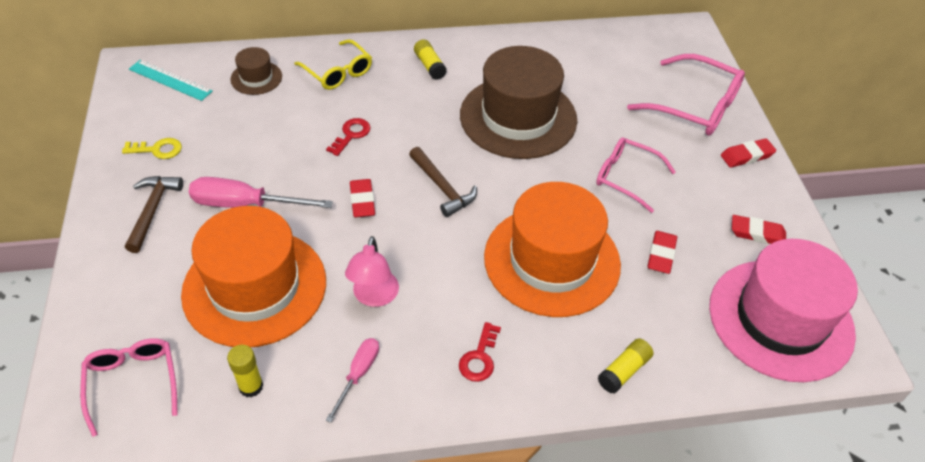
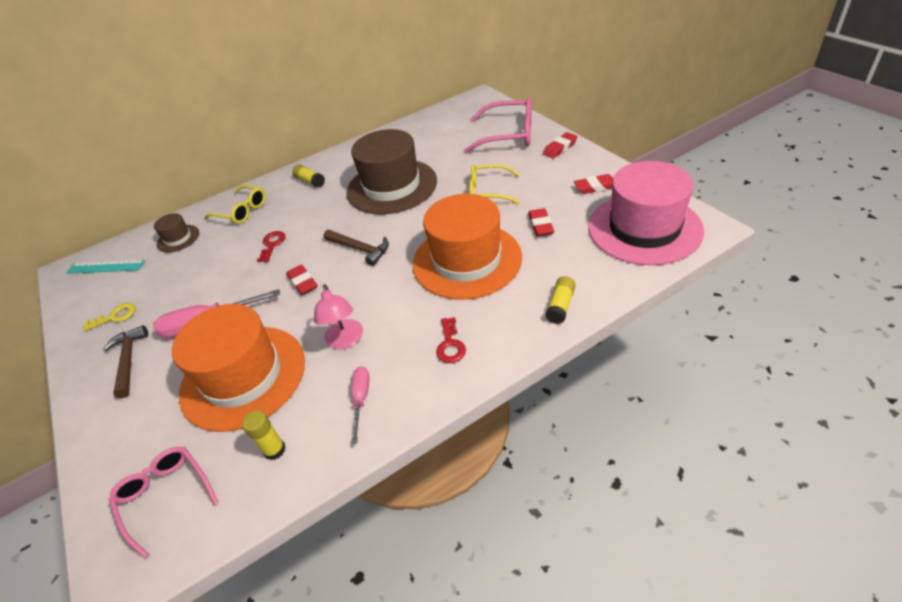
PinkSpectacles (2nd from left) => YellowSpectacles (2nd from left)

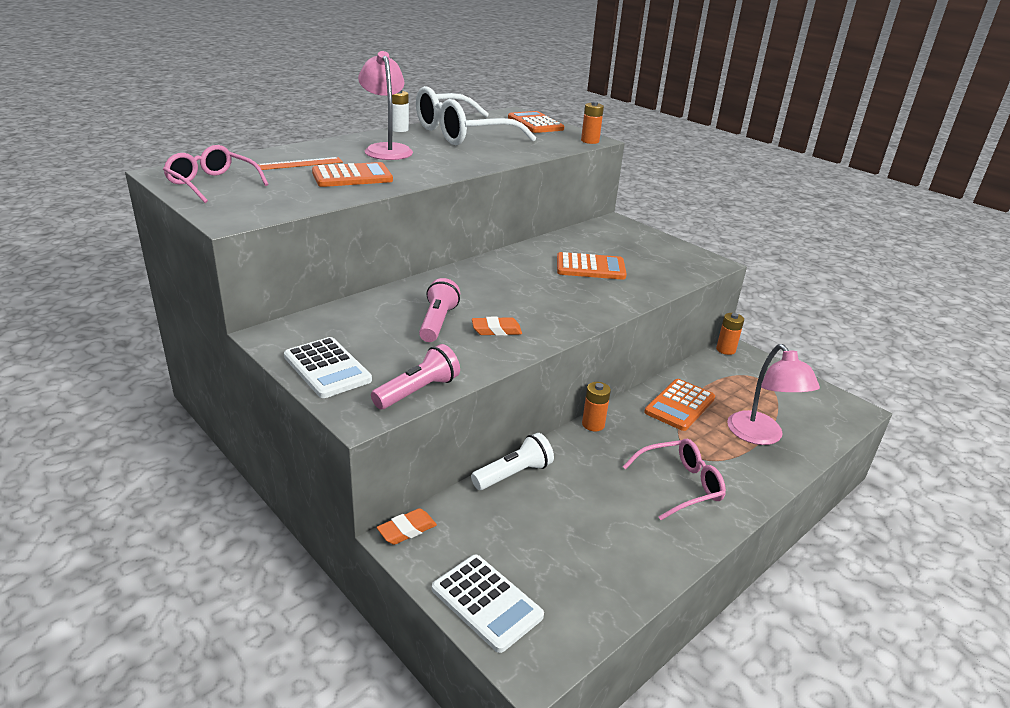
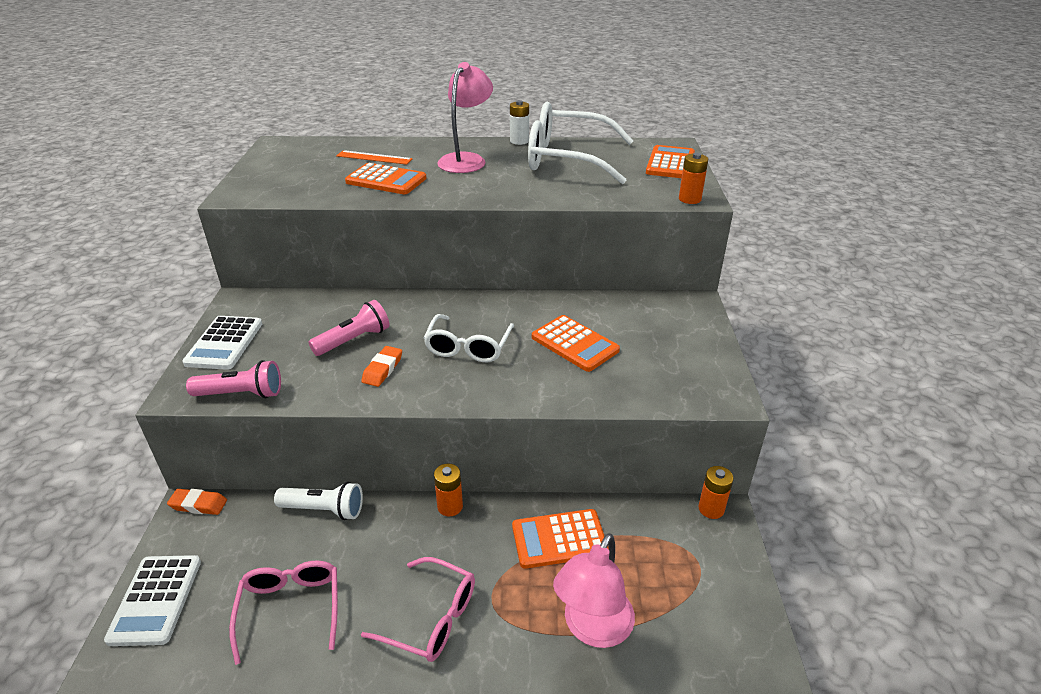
PinkSpectacles (1st from left), move
BrightOrangeEraser (2nd from left), 75 degrees clockwise
nothing => SnowWhiteSpectacles (1st from left)

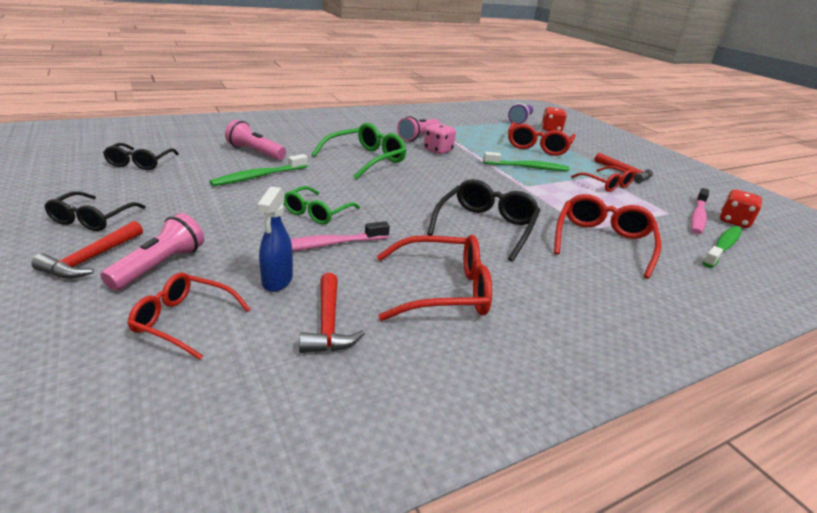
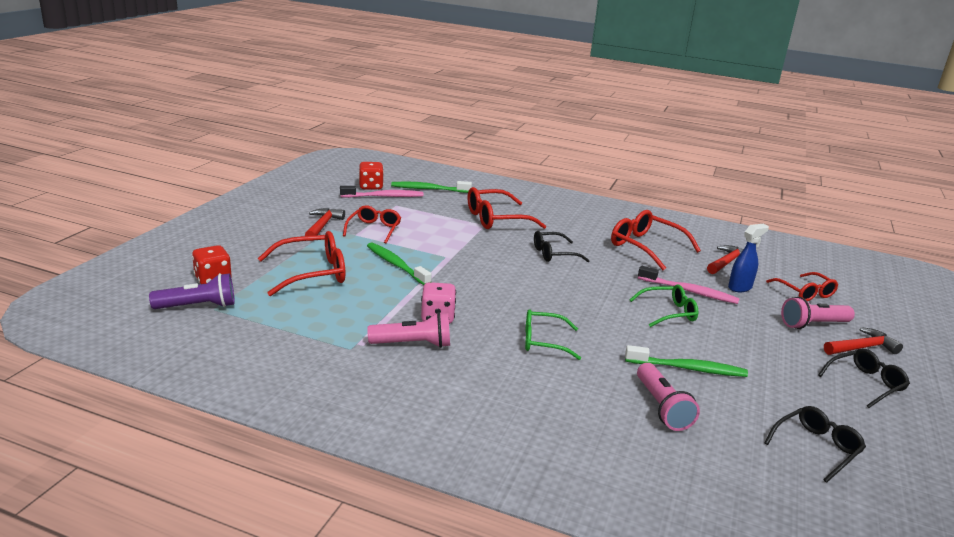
EmeraldSpectacles (2nd from left in the first image) => EmeraldSpectacles (1st from left), x0.65
BlackSpectacles (3rd from left in the first image) => BlackSpectacles (1st from left), x0.65

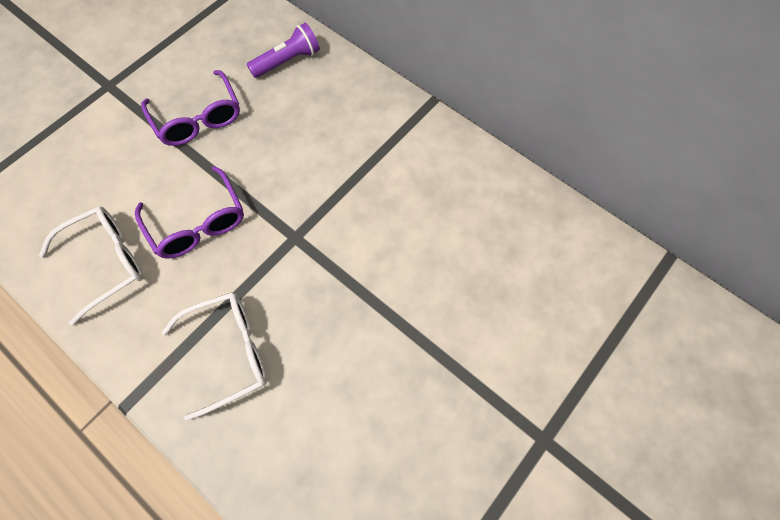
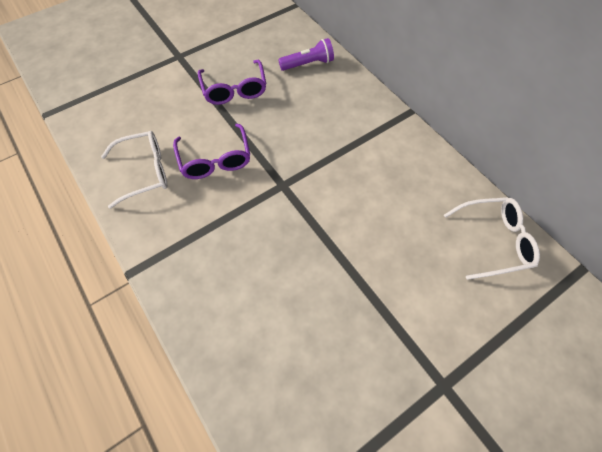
SnowWhiteSpectacles (2nd from left), move

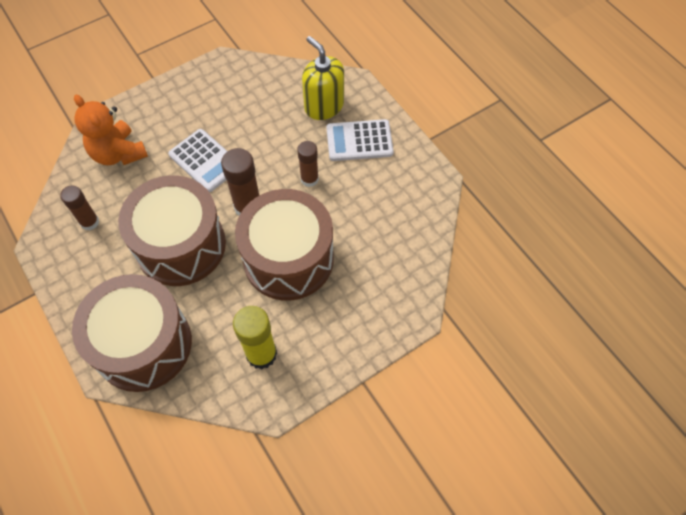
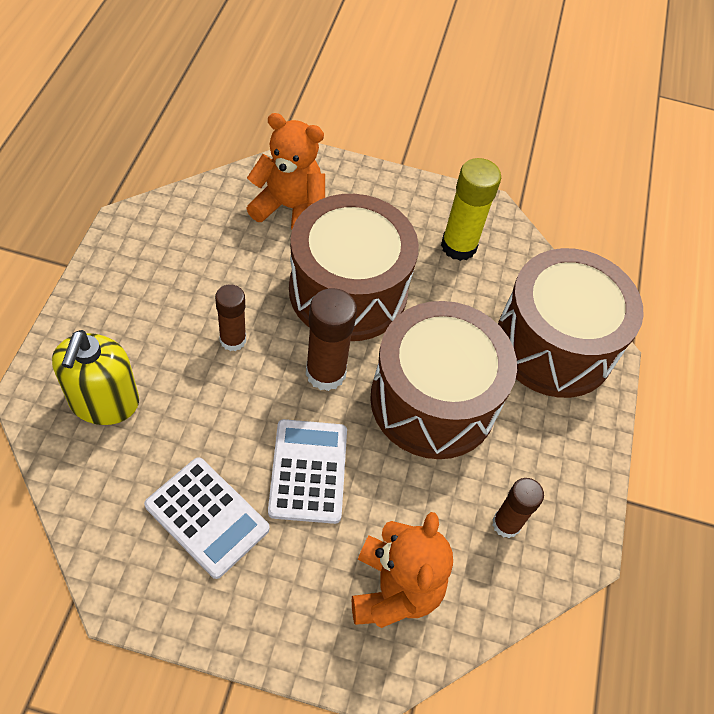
SnowWhitePocketCalculator (2nd from left in the first image) => SnowWhitePocketCalculator (1st from left), move
nothing => BrightOrangeTeddy (1st from left)

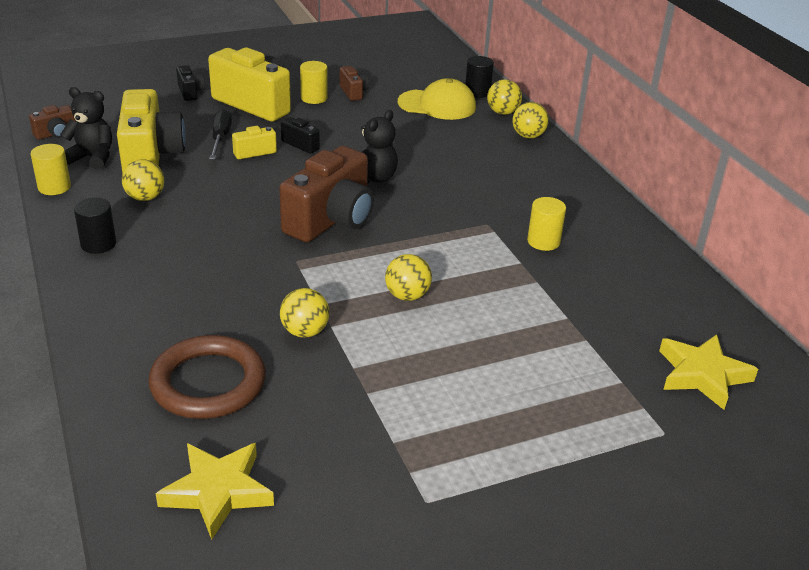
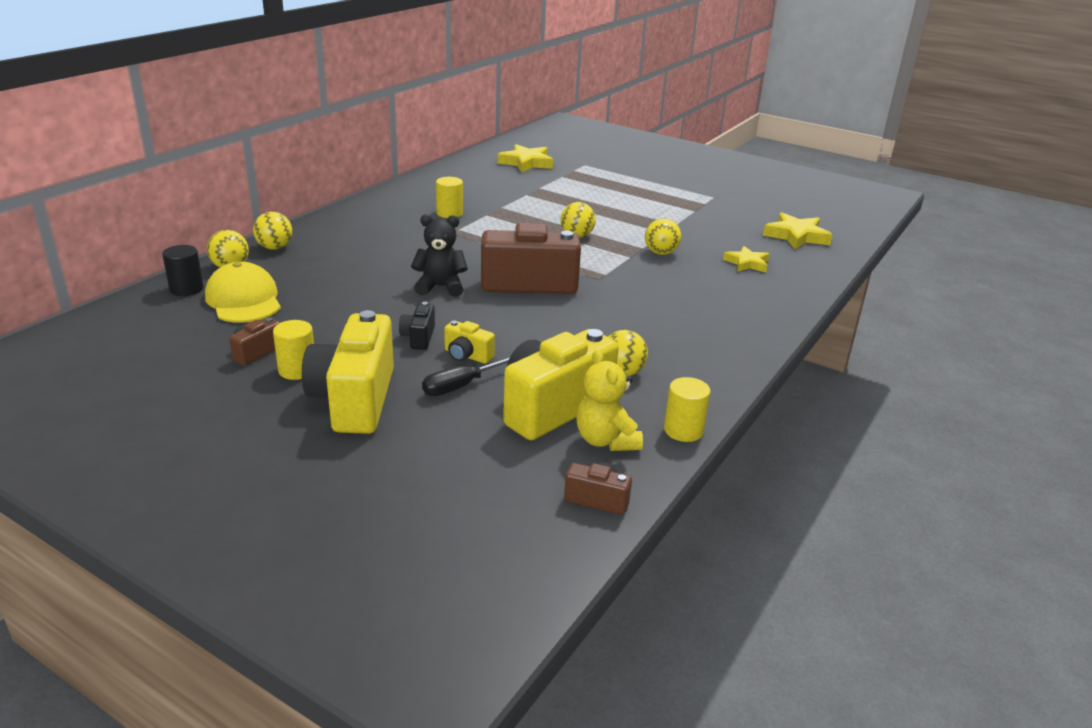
BlackTeddy (1st from left) => YellowTeddy
BrownRing => YellowStar (2nd from left)
BlackSolidCylinder (1st from left) => nothing
BlackCamera (1st from left) => nothing

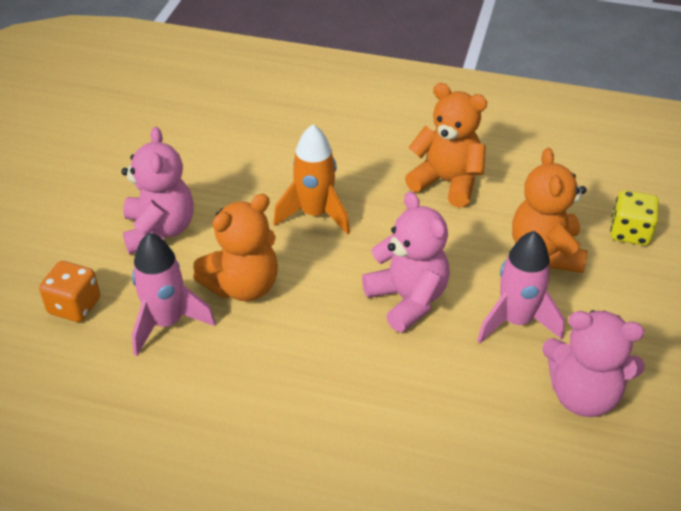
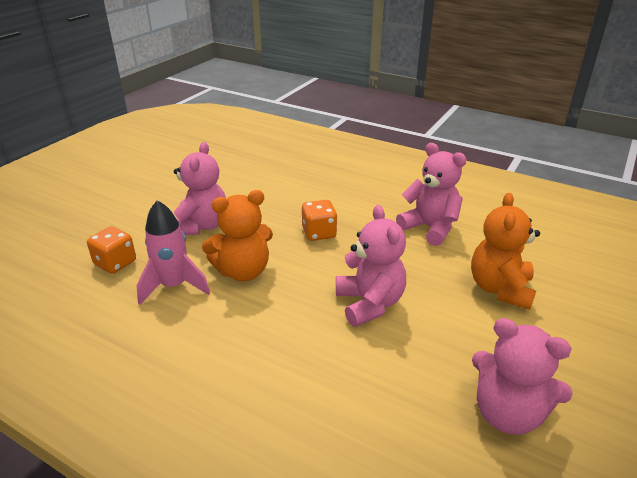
BrightOrangeRocket => BrightOrangeDice (2nd from left)
BrightOrangeTeddy (2nd from left) => PinkTeddy (3rd from left)
PinkRocket (2nd from left) => nothing
YellowDice => nothing

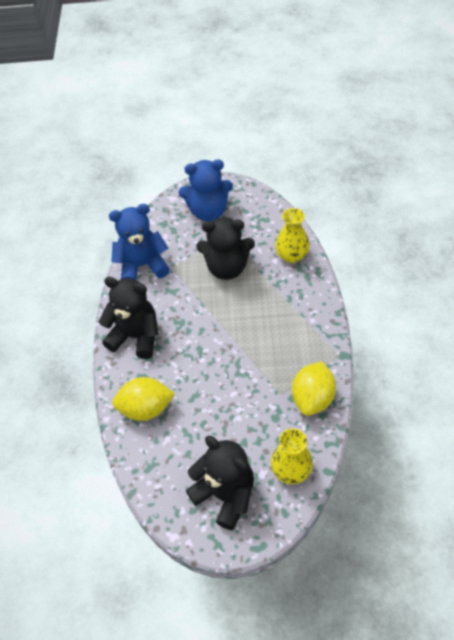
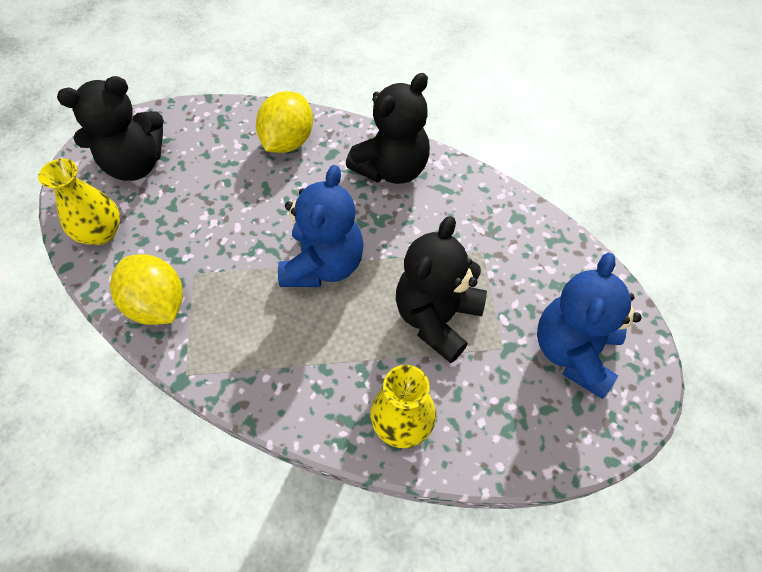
RoyalBlueTeddy (1st from left), move

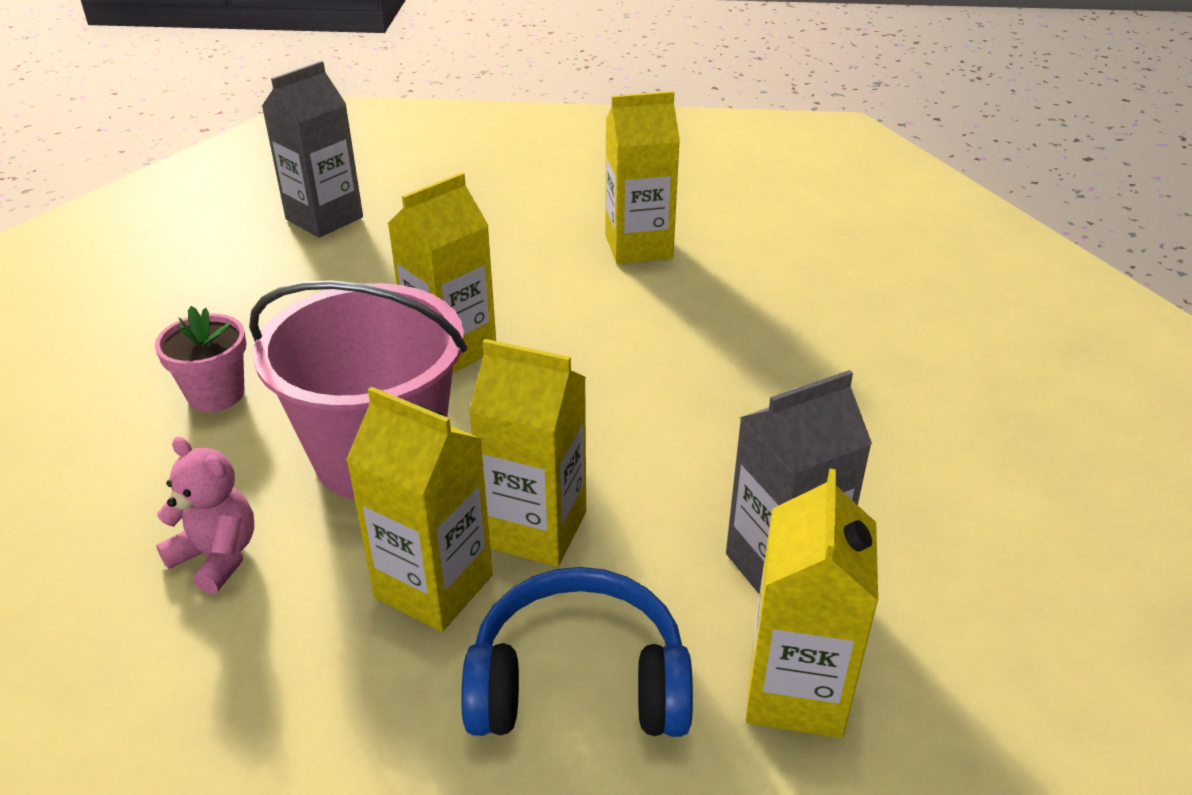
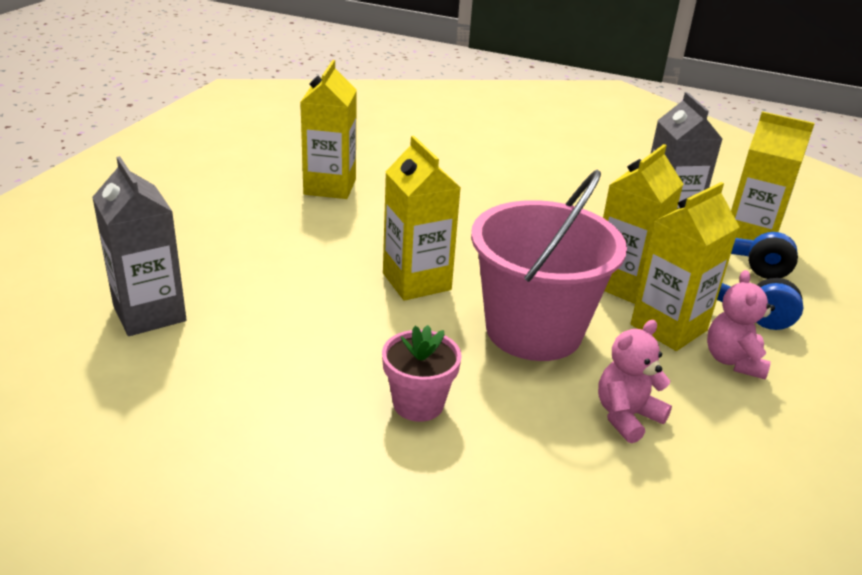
nothing => PinkTeddy (2nd from left)

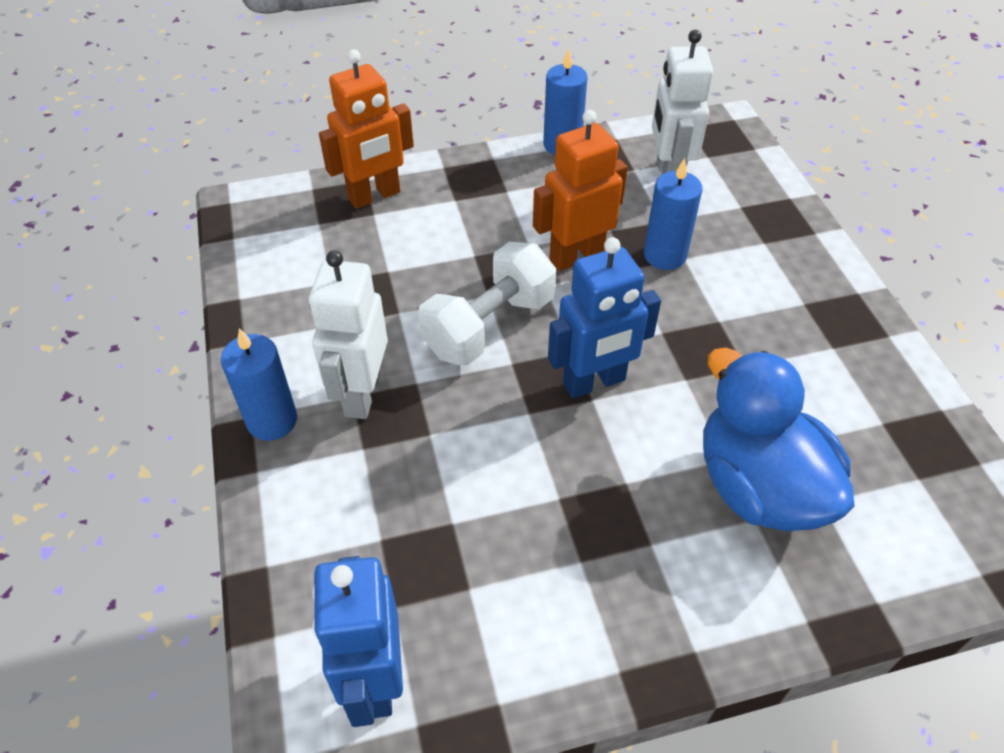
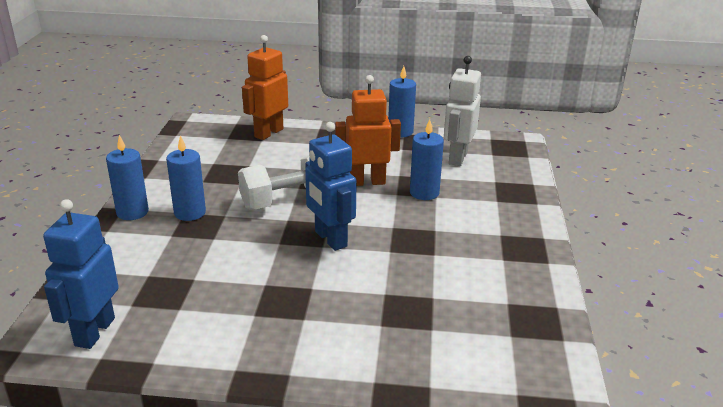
SnowWhiteToyRobot (1st from left) => RoyalBluePillarCandle (2nd from left)
BrightOrangeToyRobot (1st from left), 135 degrees clockwise
RoyalBlueToyRobot (2nd from left), 60 degrees clockwise
RoyalBlueDuck => nothing

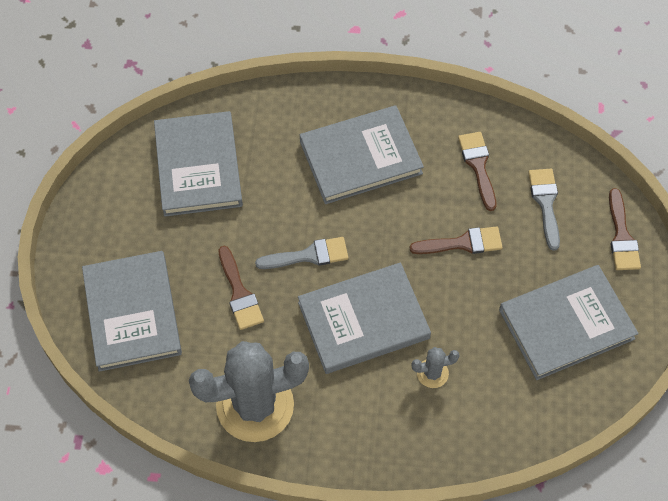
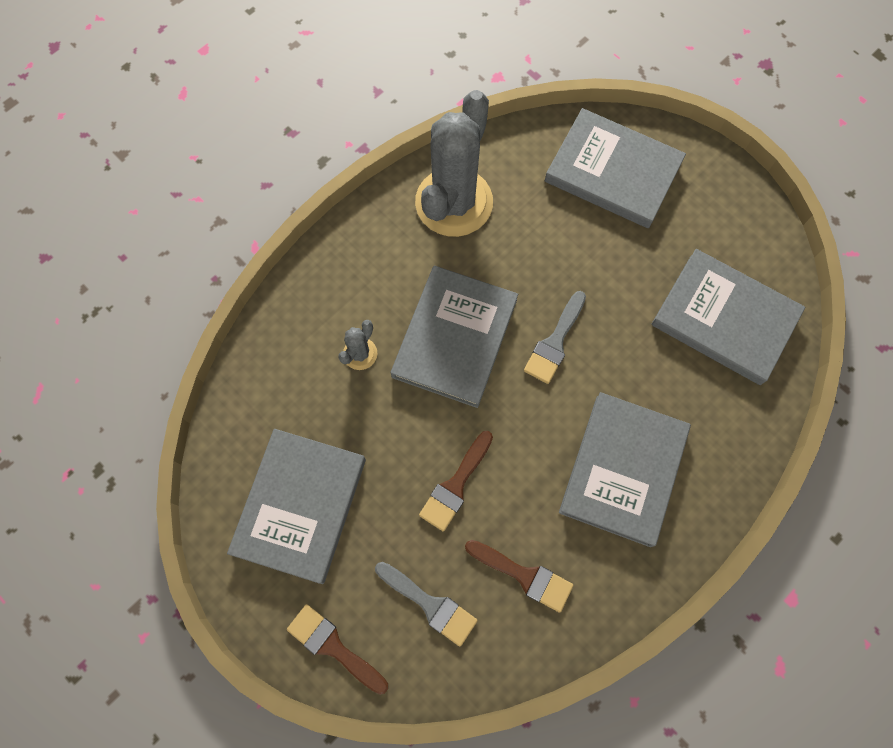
BrownBrush (1st from left) => nothing

